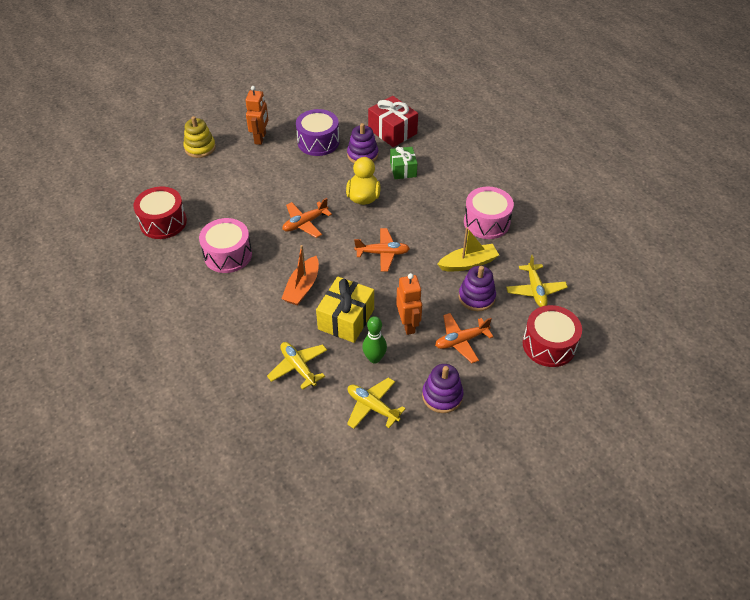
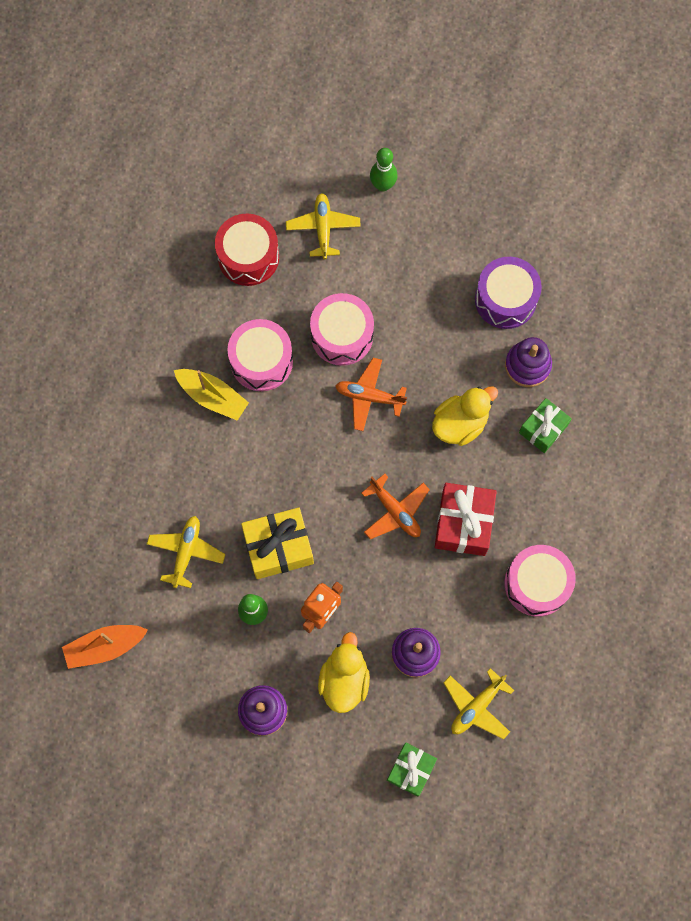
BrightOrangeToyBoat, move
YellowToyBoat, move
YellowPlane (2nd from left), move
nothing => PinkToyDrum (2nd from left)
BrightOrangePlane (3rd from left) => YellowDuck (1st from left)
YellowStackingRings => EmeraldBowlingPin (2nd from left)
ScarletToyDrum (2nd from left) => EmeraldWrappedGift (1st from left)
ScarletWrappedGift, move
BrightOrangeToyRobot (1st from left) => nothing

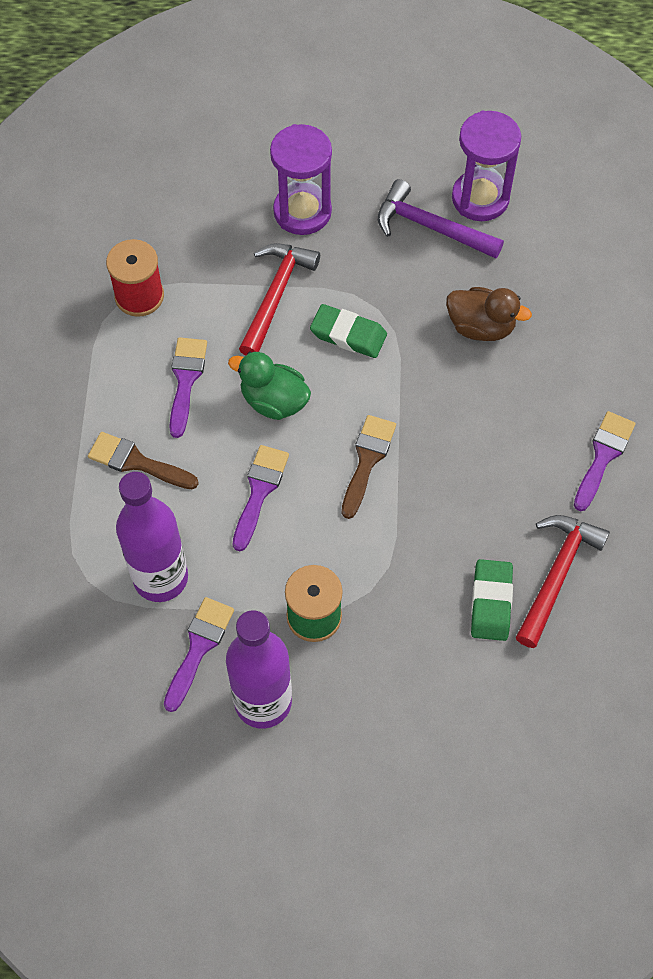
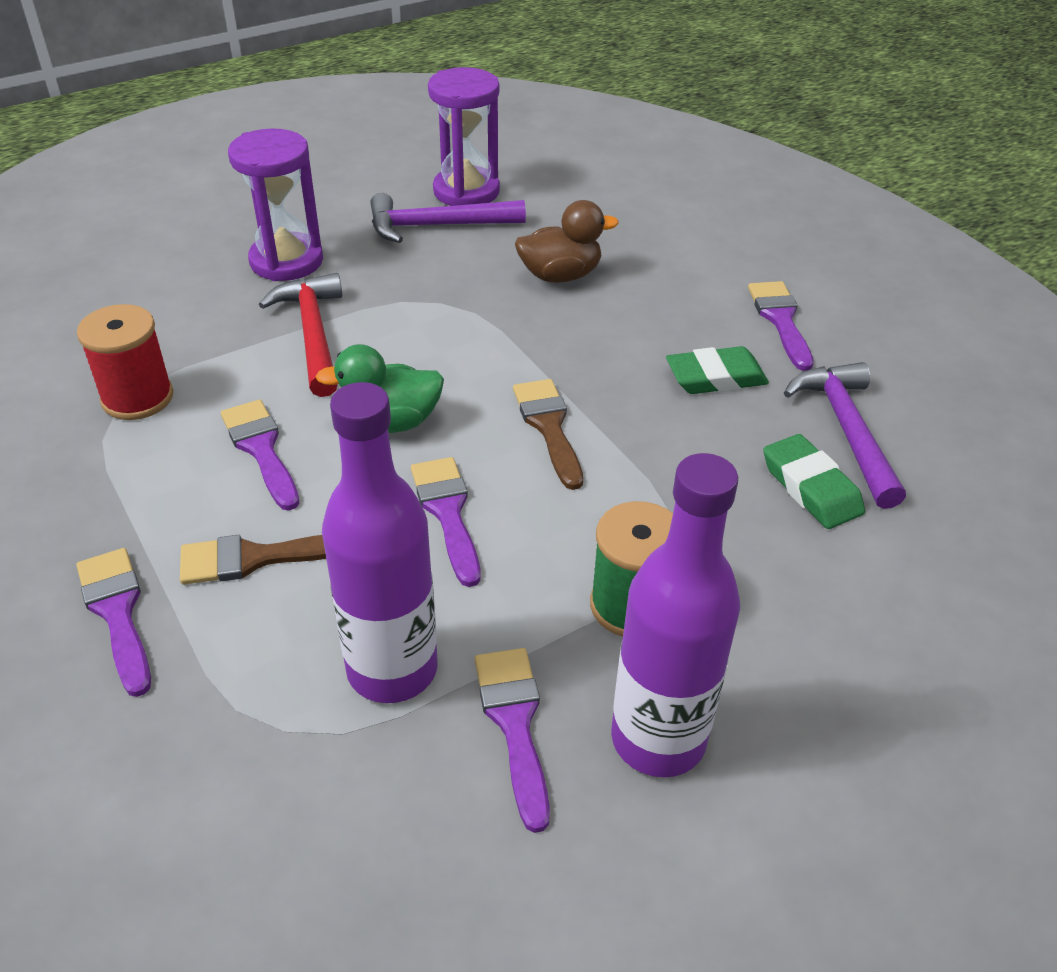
nothing => RoyalPurpleBrush (1st from left)
EmeraldEraser (1st from left), move
ScarletCarpenter'sHammer (2nd from left) => RoyalPurpleCarpenter'sHammer (2nd from left)

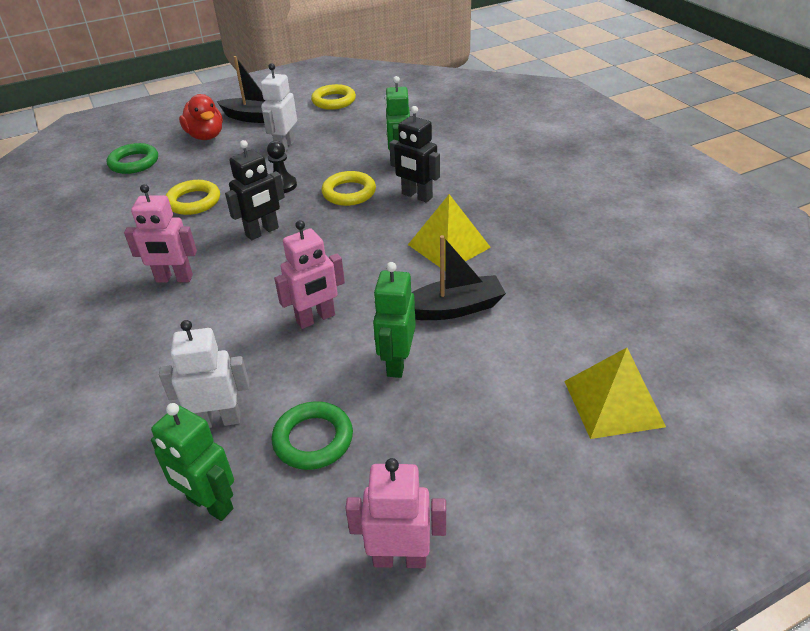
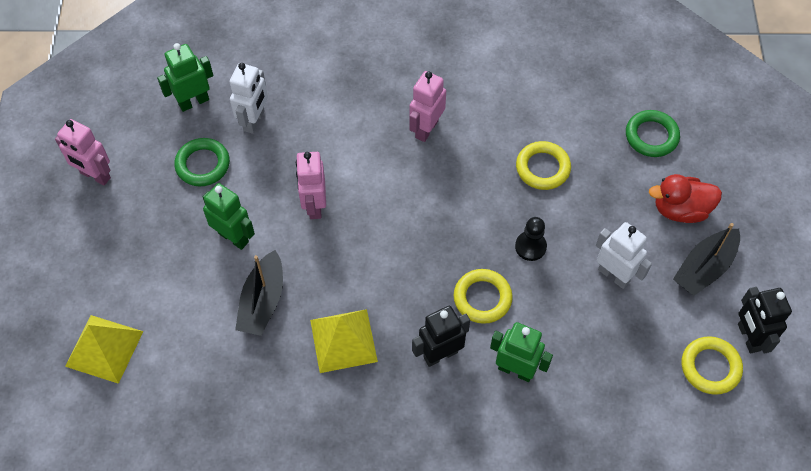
PinkToyRobot (3rd from left in the first image) => PinkToyRobot (1st from left), 90 degrees clockwise
BlackToyRobot (1st from left in the first image) => BlackToyRobot (2nd from left), move

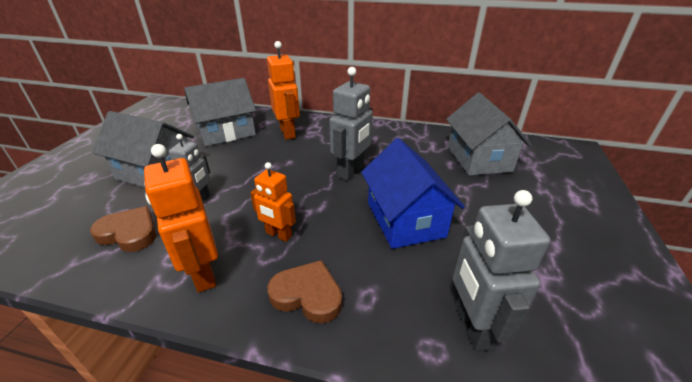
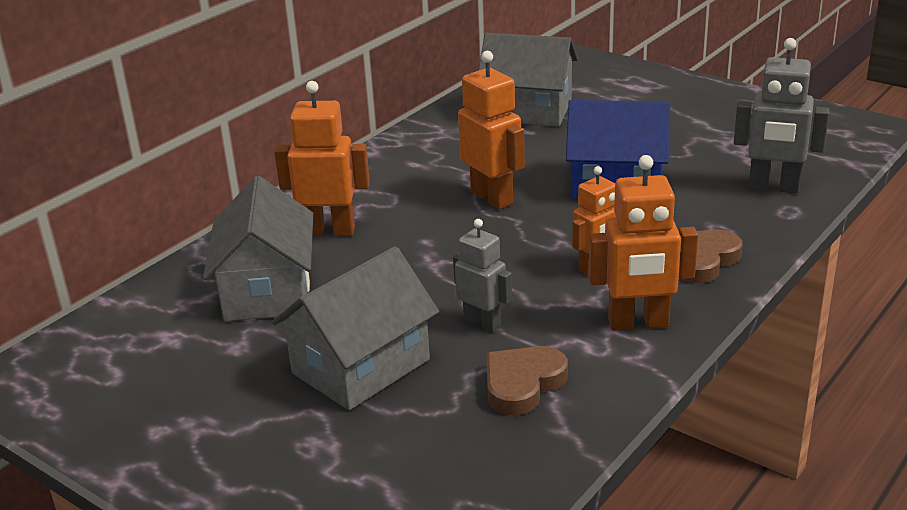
GreyToyRobot (2nd from left) => BrightOrangeToyRobot (2nd from left)

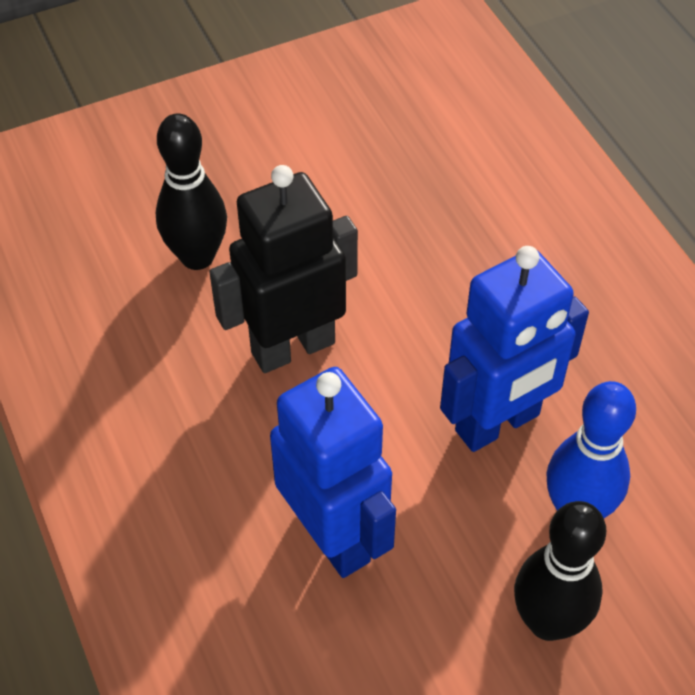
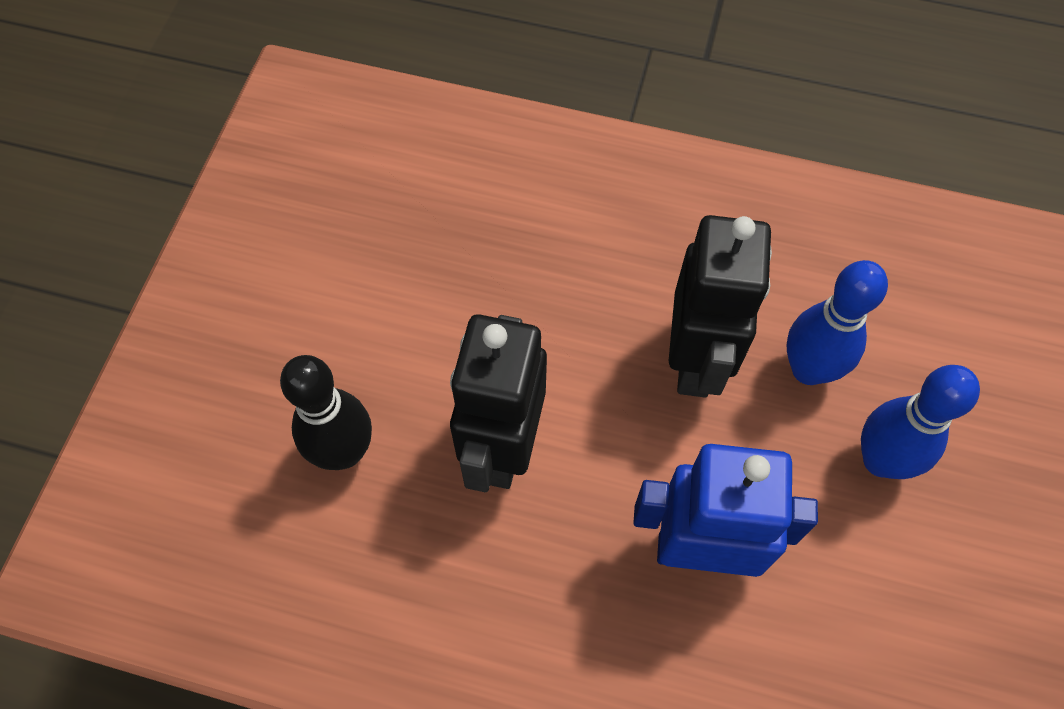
RoyalBlueToyRobot (2nd from left) => BlackToyRobot (2nd from left)
BlackBowlingPin (2nd from left) => RoyalBlueBowlingPin (2nd from left)

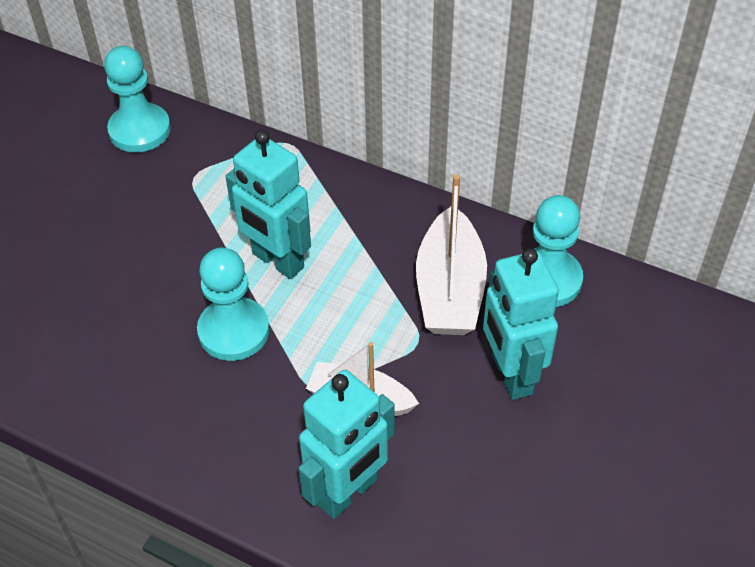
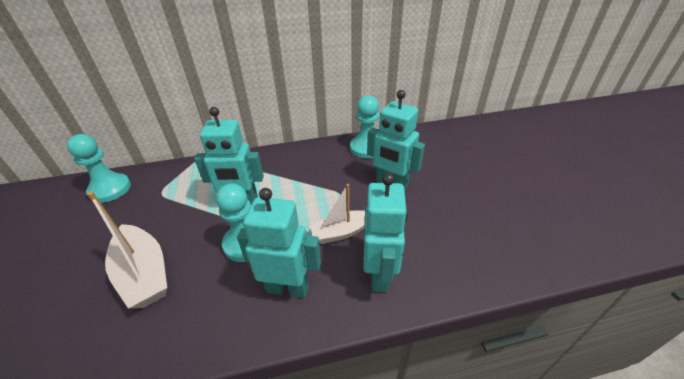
SnowWhiteToyBoat (2nd from left in the first image) => SnowWhiteToyBoat (1st from left), move
nothing => TurquoiseToyRobot (2nd from left)

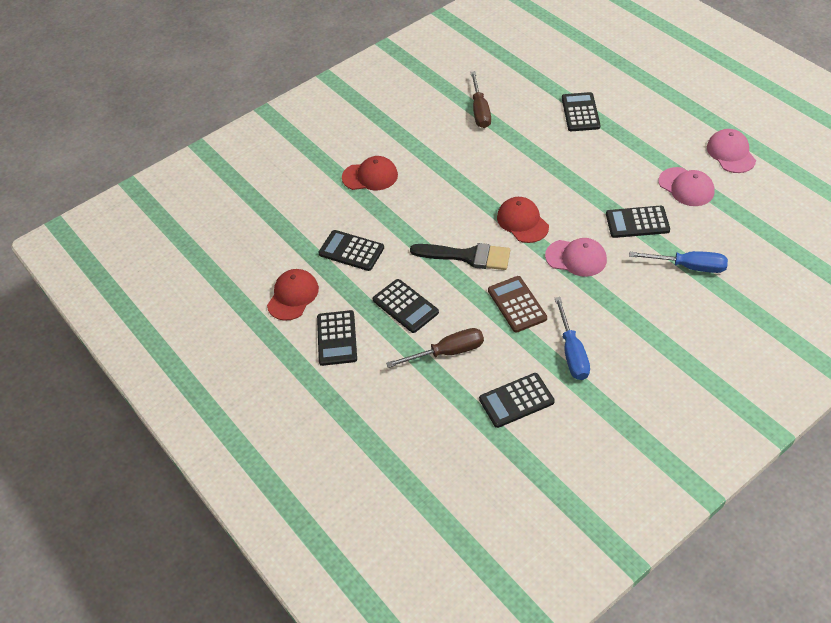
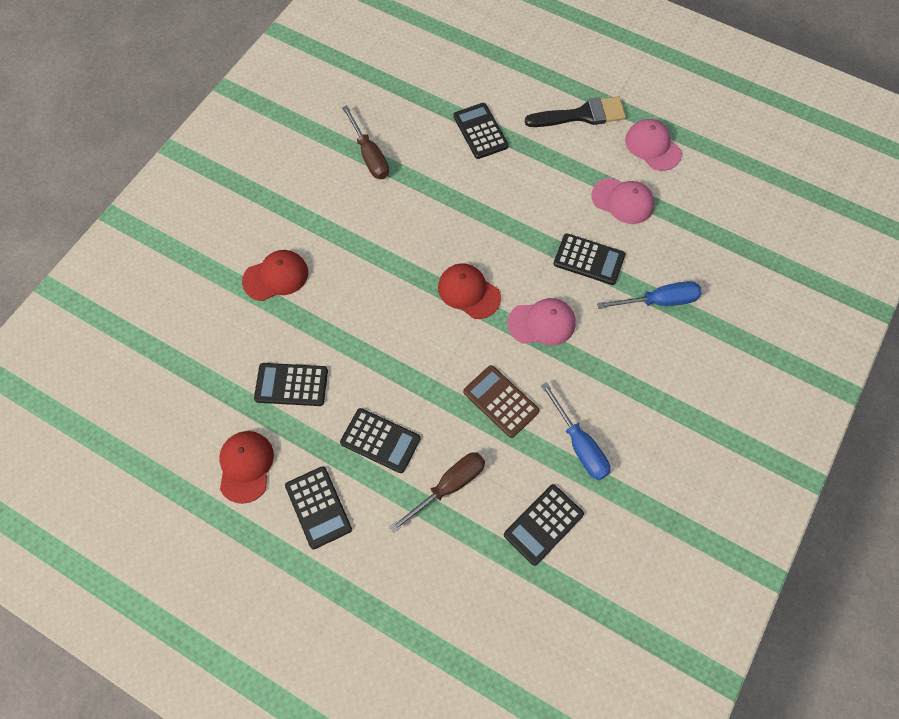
BlackBrush, move
BlackPocketCalculator (6th from left), 135 degrees counterclockwise

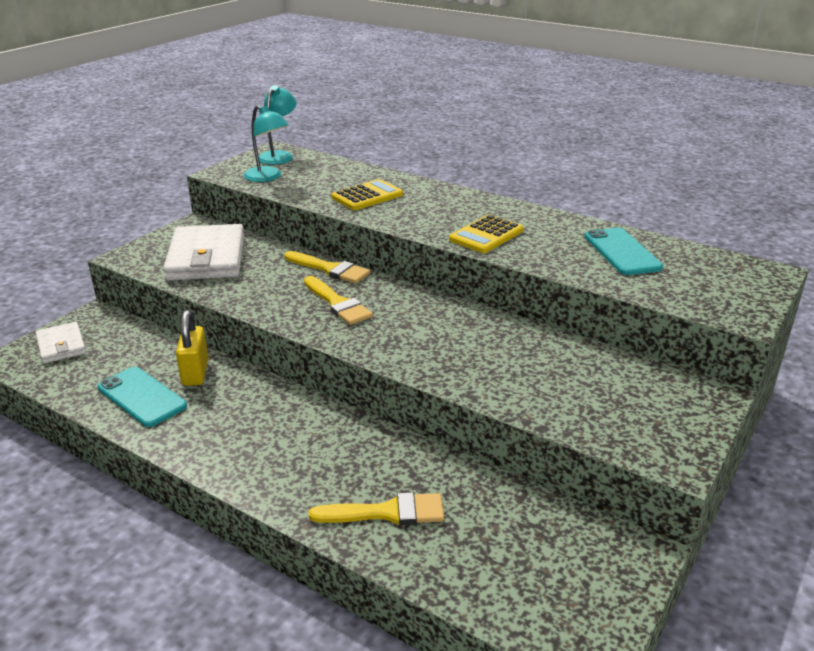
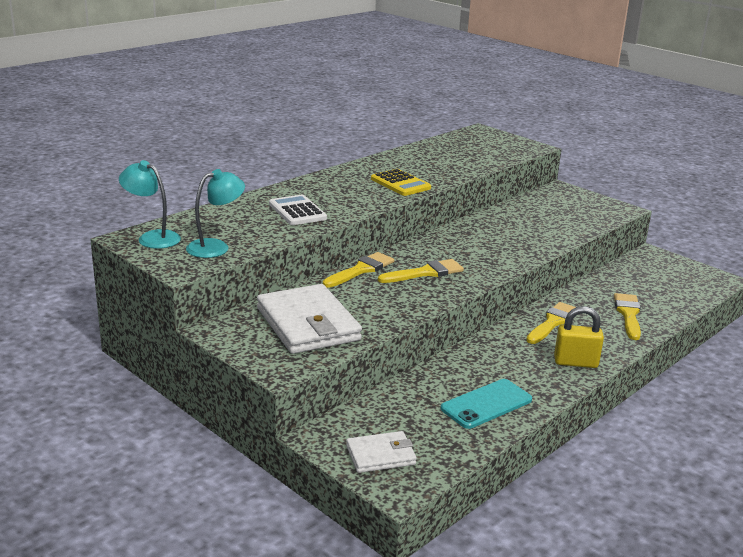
SnowWhiteBillfold (2nd from left in the first image) => SnowWhiteBillfold (1st from left), 60 degrees clockwise
YellowPocketCalculator (1st from left) => SnowWhitePocketCalculator
nothing => YellowBrush (3rd from left)
YellowPadlock, move
TurquoiseMobilePhone (2nd from left) => nothing

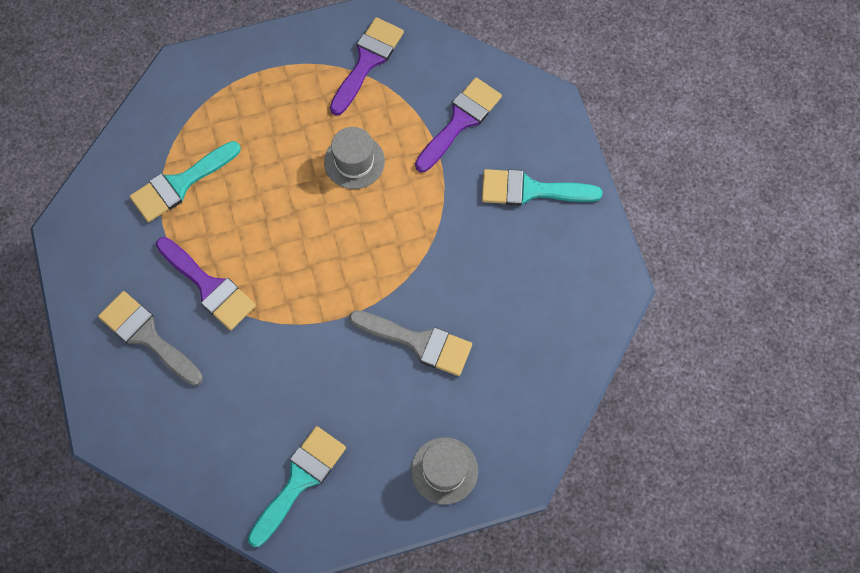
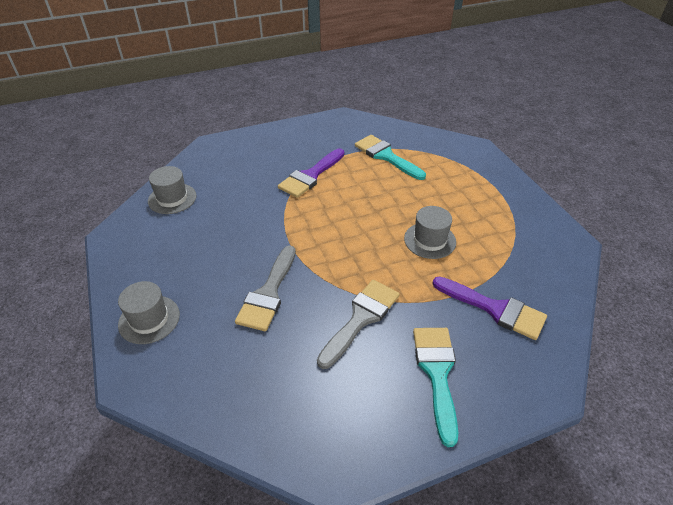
nothing => GreyHat (2nd from left)
GreyBrush (1st from left in the first image) => GreyBrush (2nd from left), move
TurquoiseBrush (2nd from left) => nothing
RoyalPurpleBrush (2nd from left) => nothing

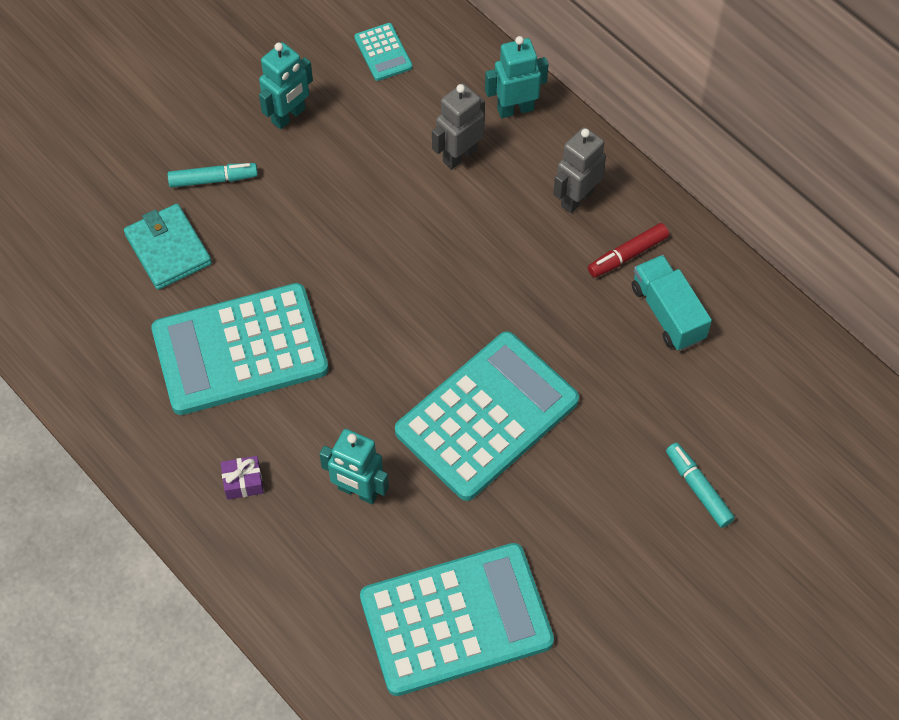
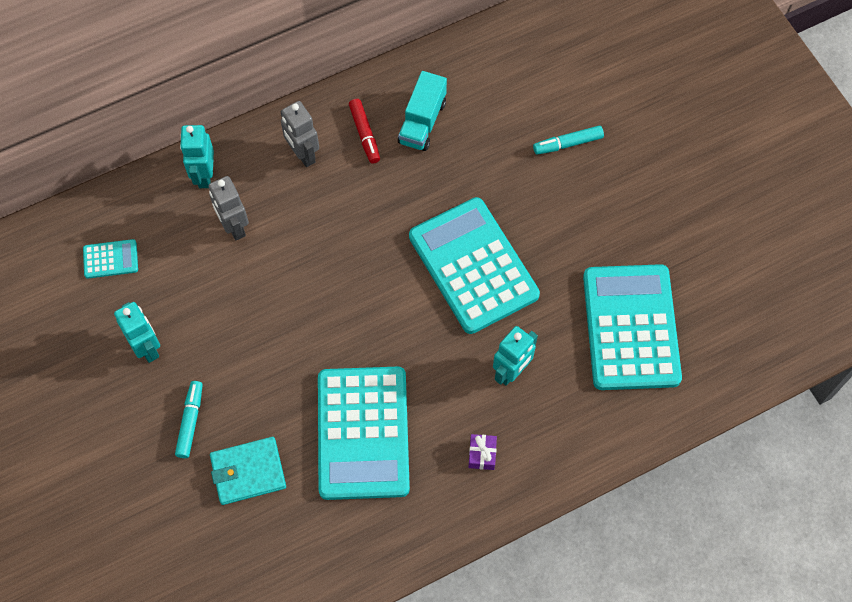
TurquoiseLorry, 60 degrees counterclockwise

